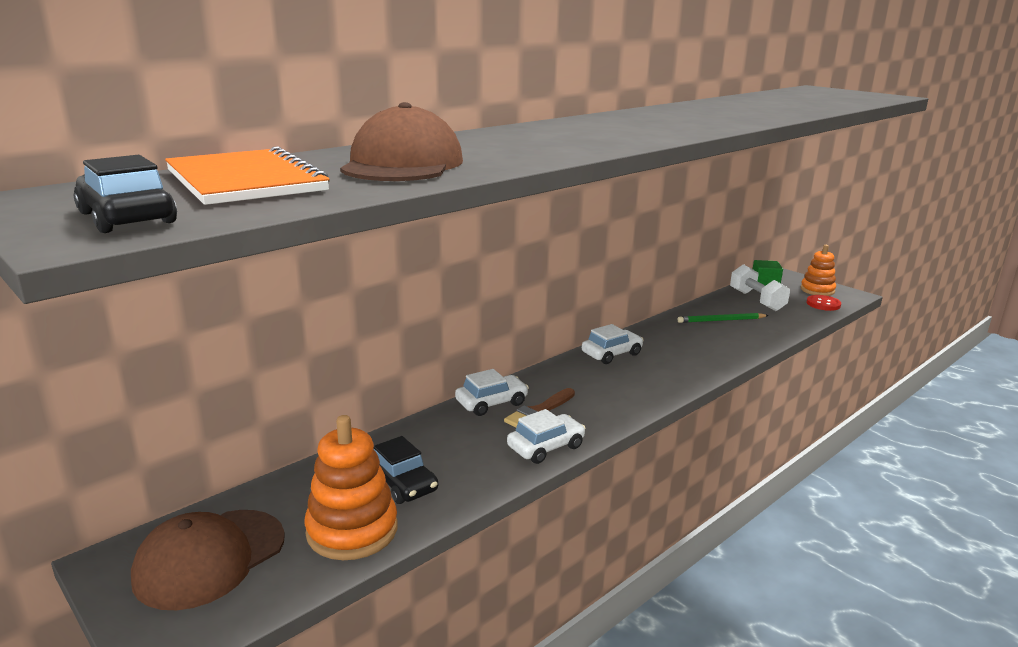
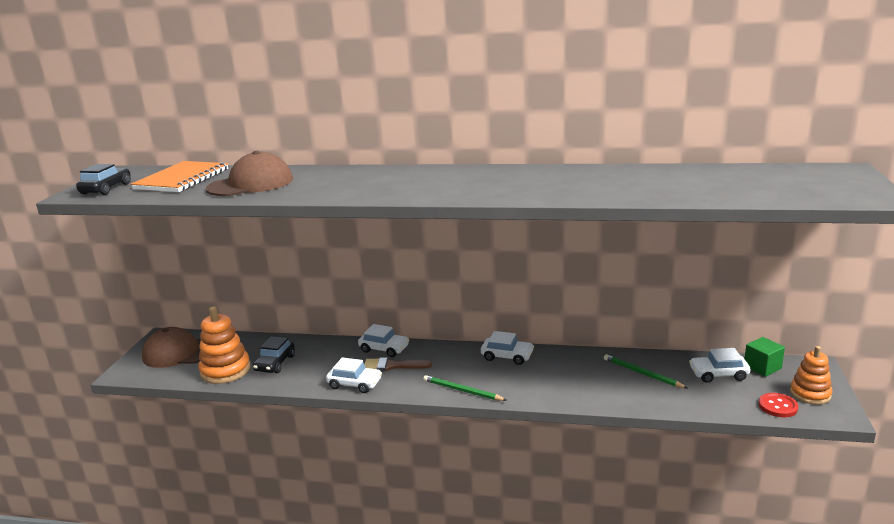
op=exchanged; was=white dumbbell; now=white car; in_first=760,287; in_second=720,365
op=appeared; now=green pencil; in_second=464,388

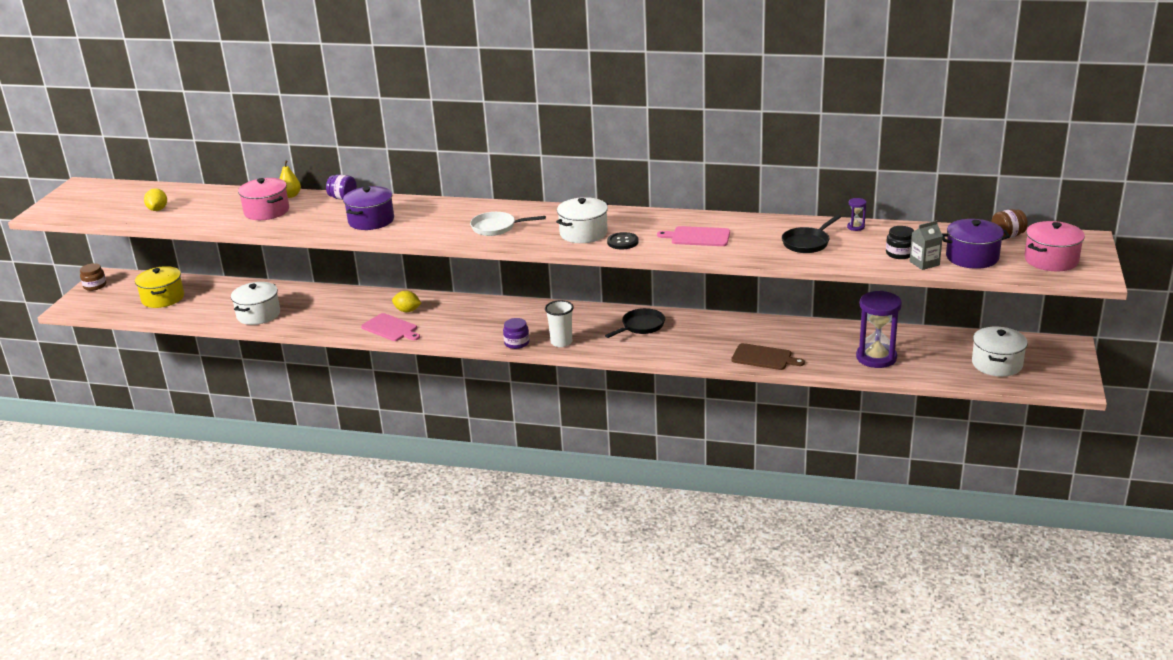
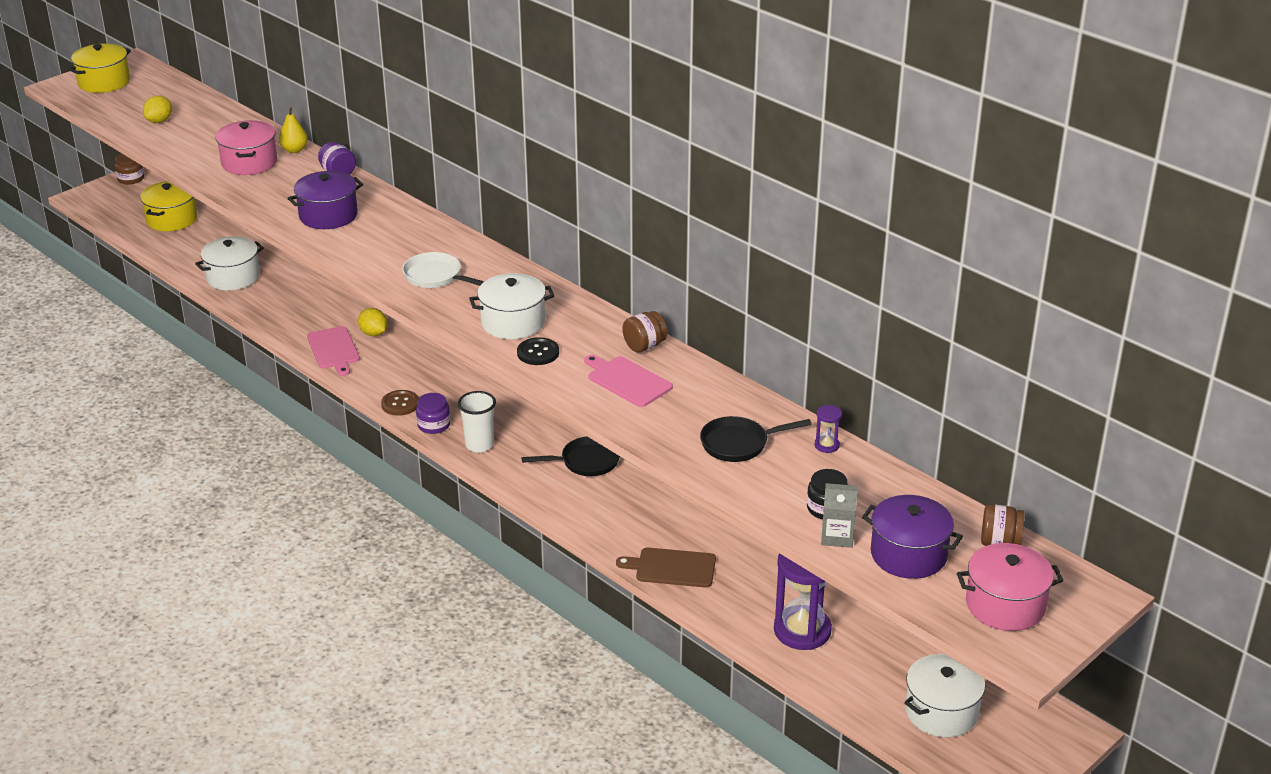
op=spun; was=brown cutting board; in_first=768,356; in_second=666,567; clockwise=135
op=appeared; now=yellow pot; in_second=99,68
op=appeared; now=brown button; in_second=400,403
op=appeared; now=brown jar; in_second=645,332

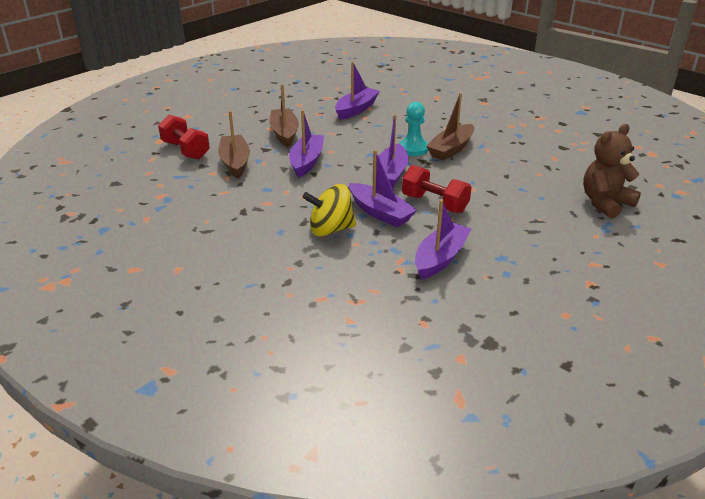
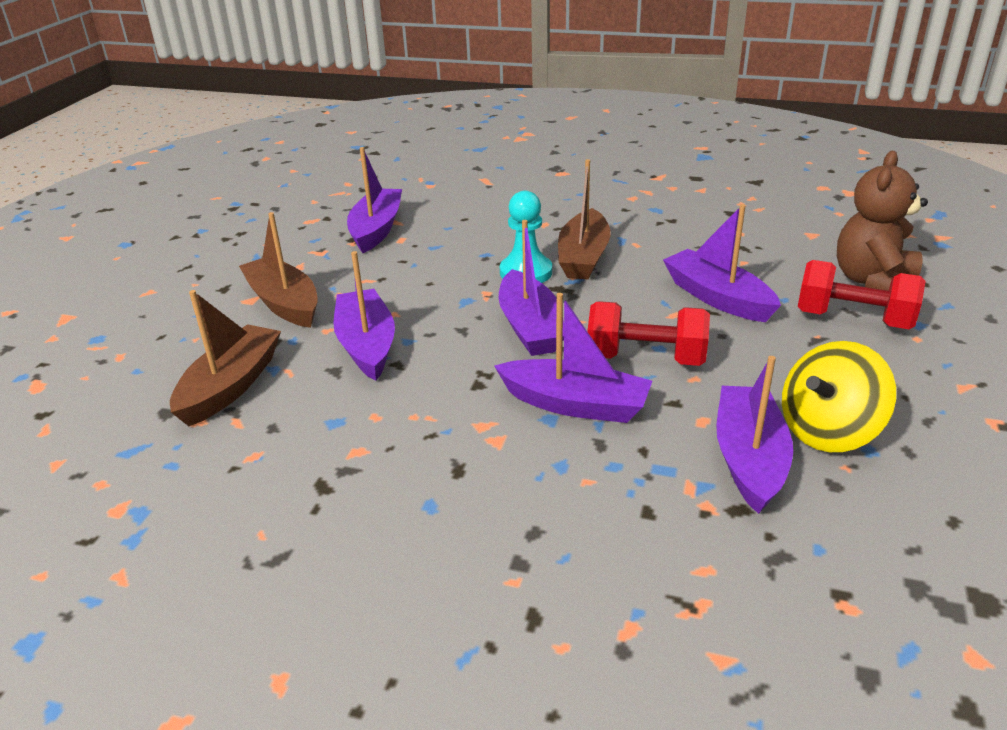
op=relocated; was=red dumbbell; in_first=184,137; in_second=862,294
op=spun; was=brown boat; in_first=234,144; in_second=225,358; clockwise=60
op=relocated; was=yellow spinning top; in_first=329,210; in_second=839,396
op=appeared; now=purple boat; in_second=722,263

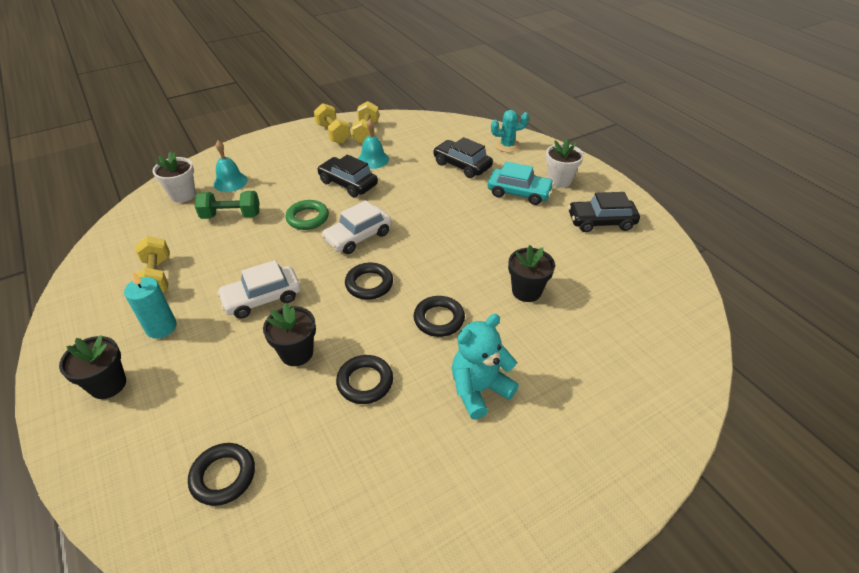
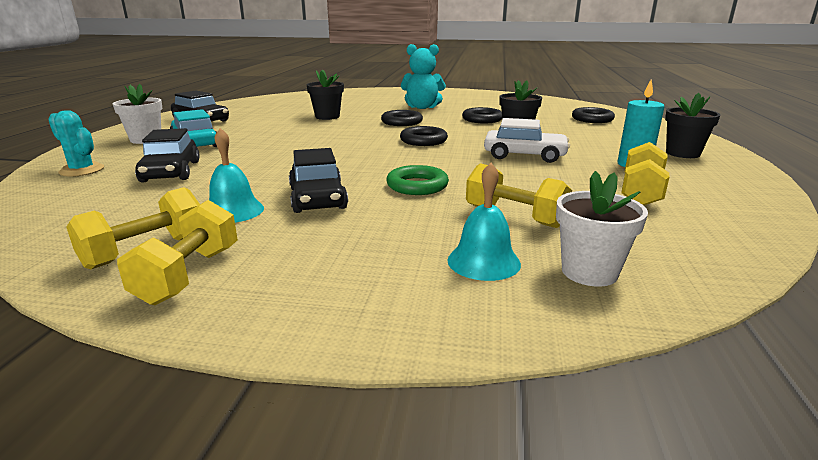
op=colour; was=green dumbbell; now=yellow dumbbell; in_first=227,205; in_second=519,195
op=missing; was=white car; in_first=356,227

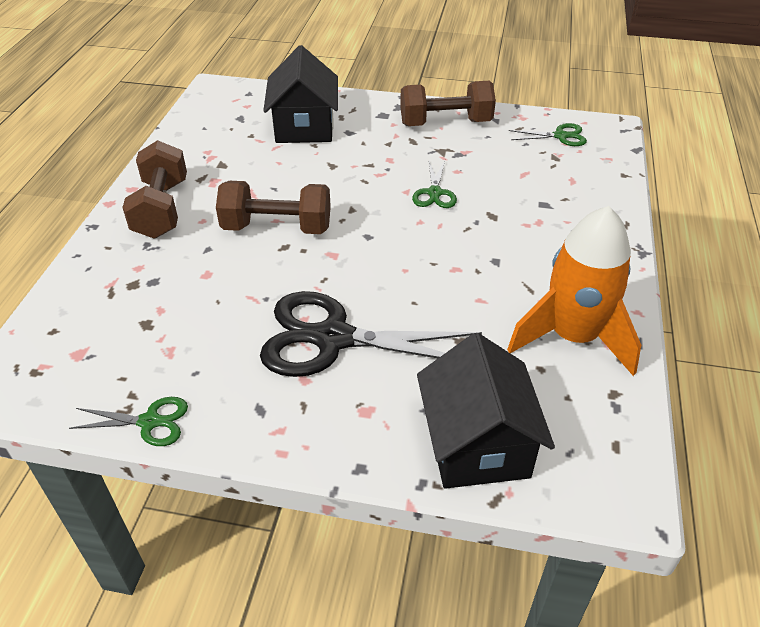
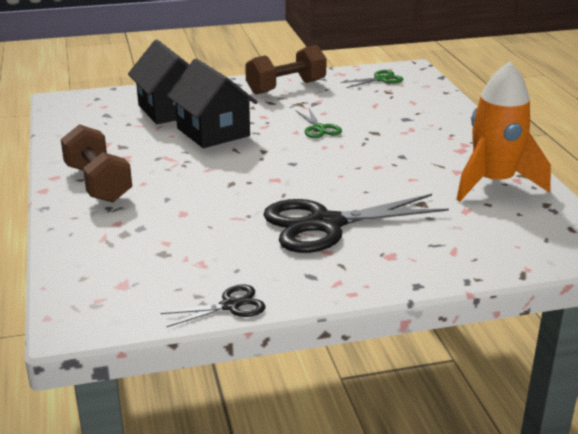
op=colour; was=green scissors; now=black scissors; in_first=128,421; in_second=213,306
op=missing; was=brown dumbbell; in_first=273,207
op=relocated; was=black house; in_first=486,411; in_second=212,103

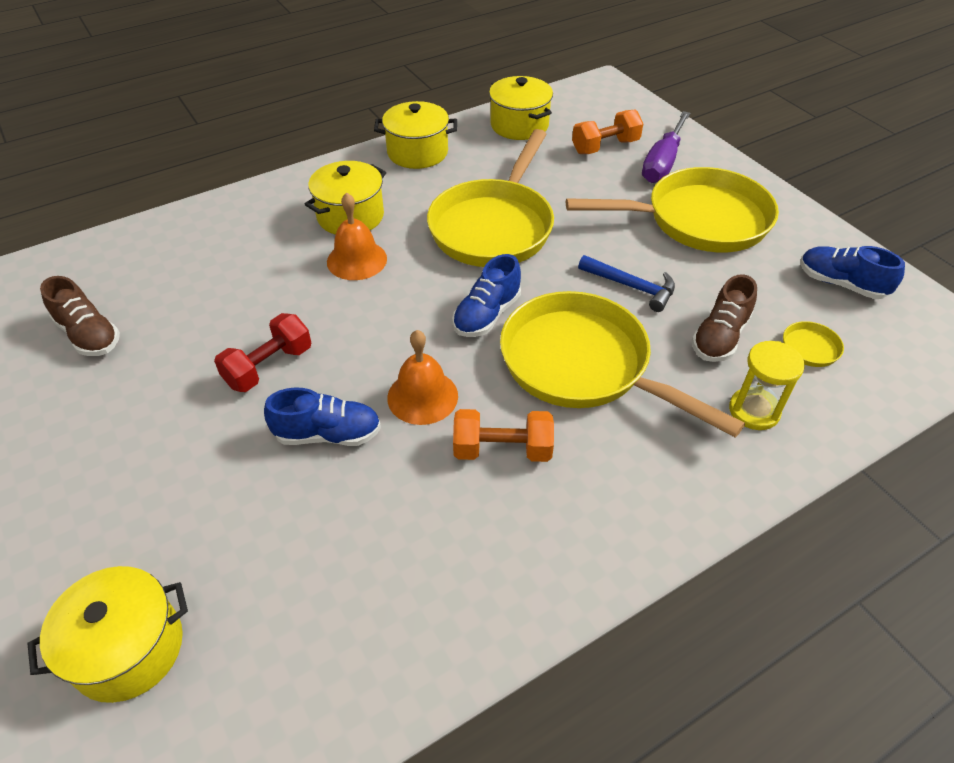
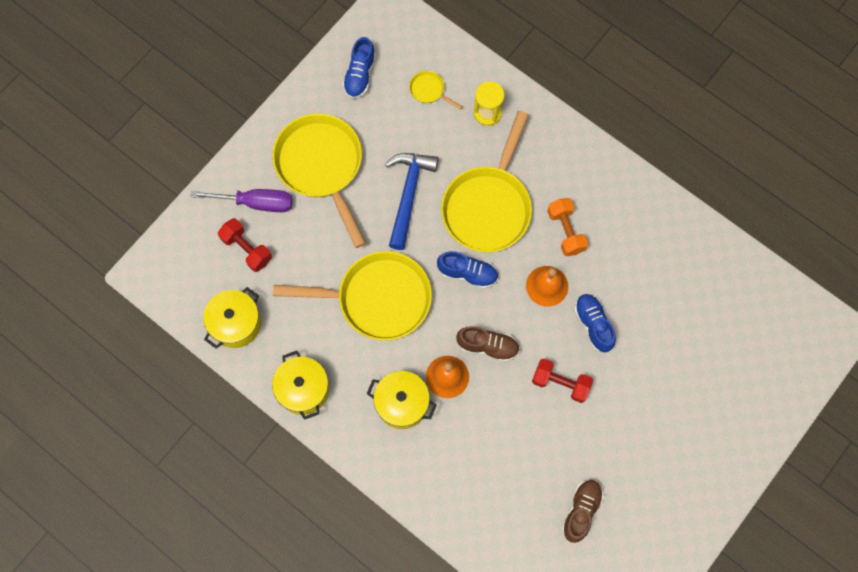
op=missing; was=yellow pot; in_first=107,634
op=colour; was=orange dumbbell; now=red dumbbell; in_first=607,131; in_second=245,245
op=size; was=blue hammer; in_first=626,283; in_second=412,201; ratio=1.55
op=relocated; was=brown shoe; in_first=724,318; in_second=488,344

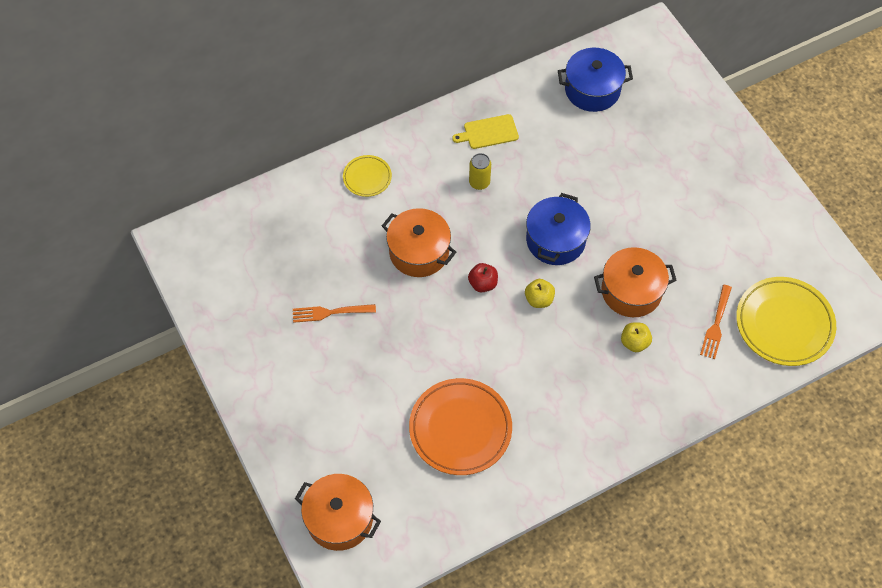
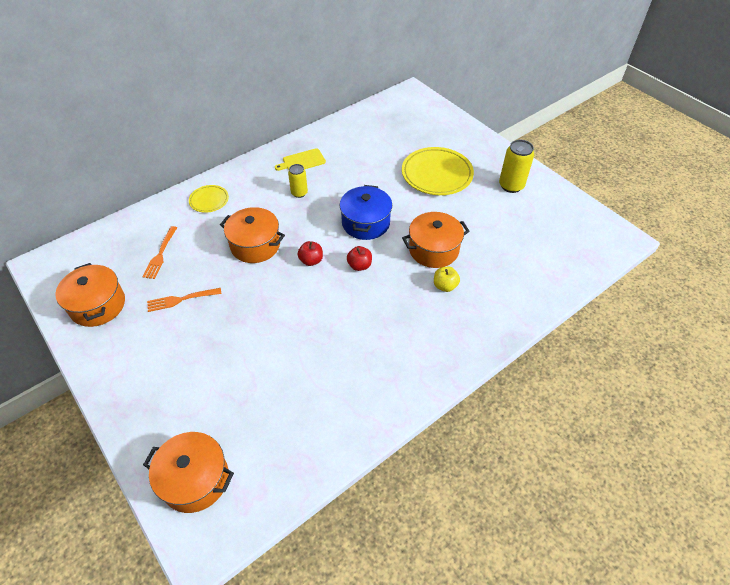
op=missing; was=orange plate; in_first=460,426
op=colour; was=yellow apple; now=red apple; in_first=540,293; in_second=359,258
op=missing; was=blue pot; in_first=595,80
op=relocated; was=orange fork; in_first=716,322; in_second=159,252
op=relocated; was=yellow plate; in_first=786,321; in_second=438,171
op=appeared; now=orange pot; in_second=90,295
op=appeared; now=yellow can; in_second=516,166

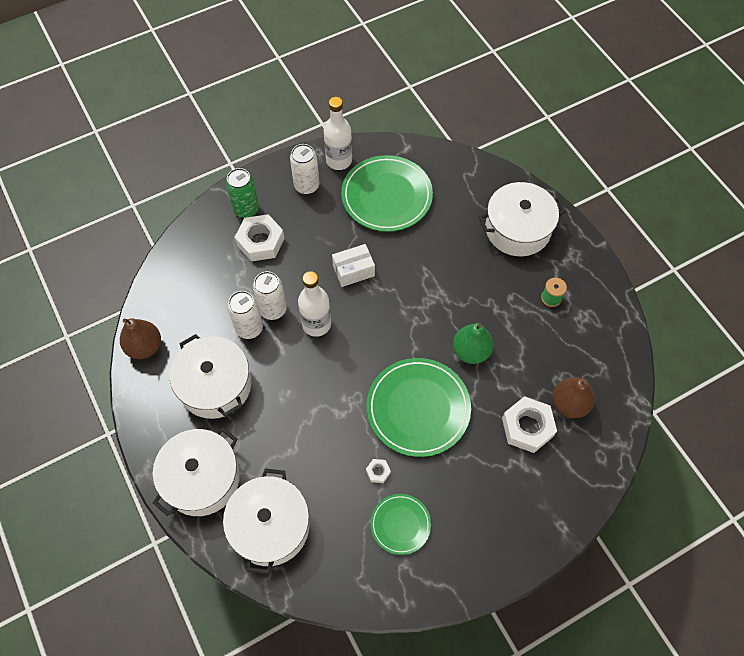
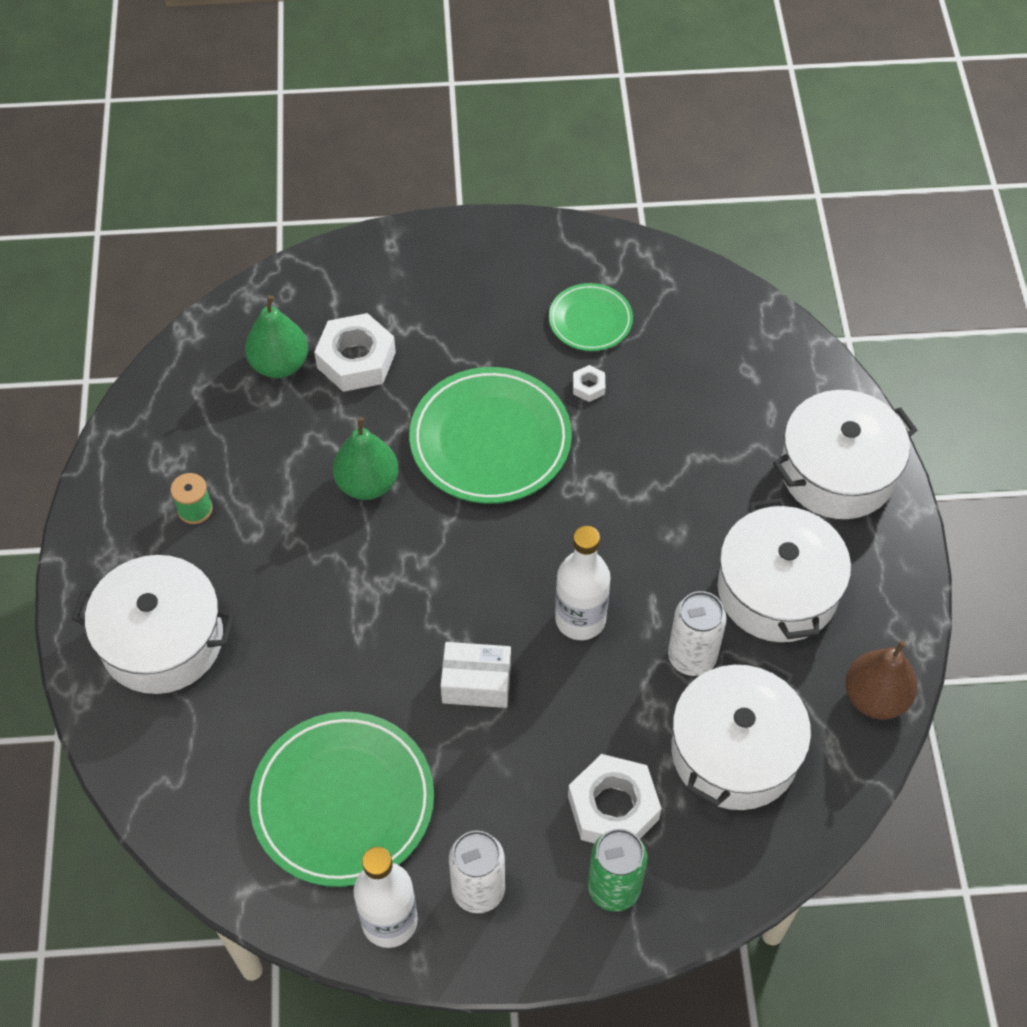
op=relocated; was=white pot; in_first=266,521; in_second=741,734
op=missing; was=white can; in_first=270,295
op=colour; was=brown pear; now=green pear; in_first=573,397; in_second=276,336

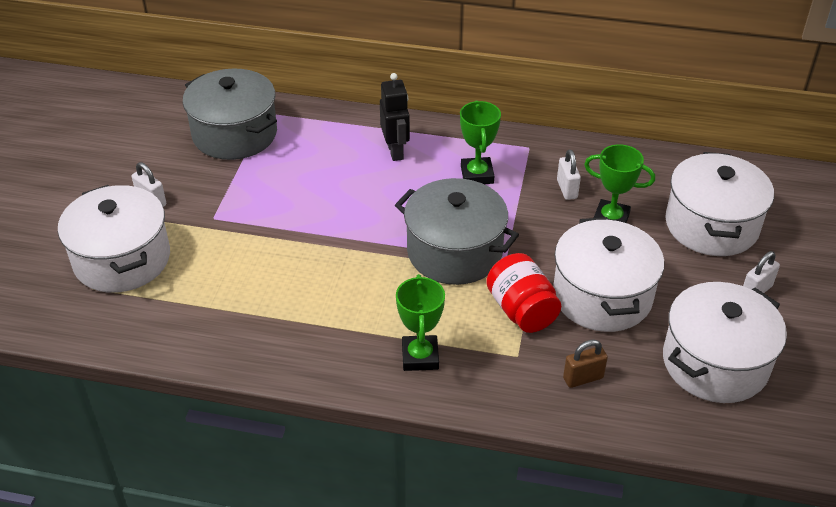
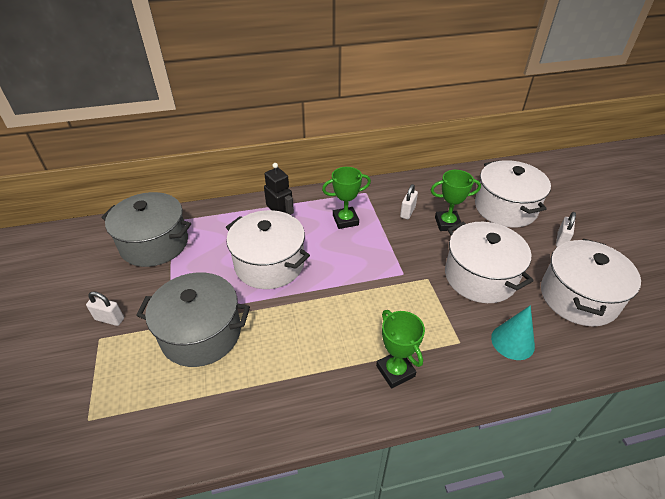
op=relocated; was=white pot; in_first=114,239; in_second=268,249
op=relocated; was=grey pot; in_first=457,231; in_second=193,319
op=spun; was=green trophy; in_first=480,142; in_second=346,198; clockwise=-75
op=missing; was=red jar; in_first=523,293
op=spun; was=white padlock; in_first=569,175; in_second=409,201; clockwise=60
op=exchanged; was=brown padlock; now=turquoise cone; in_first=585,363; in_second=513,332

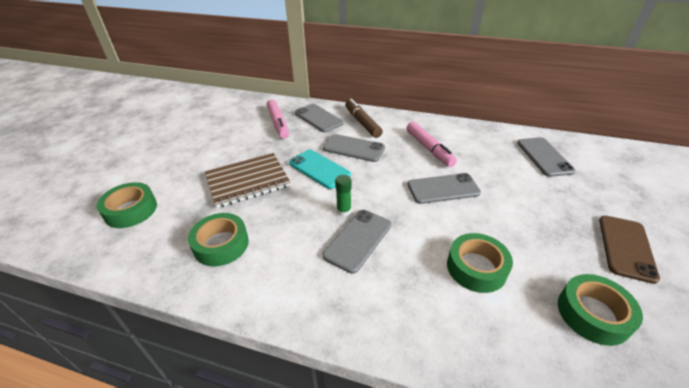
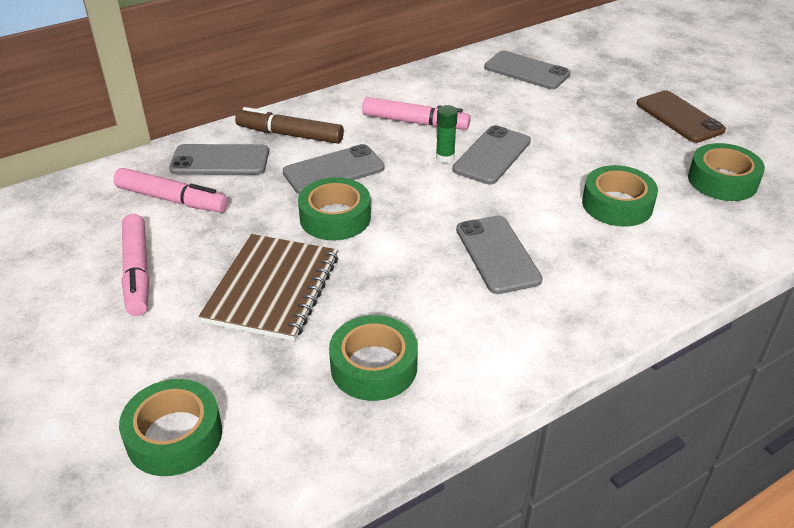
op=exchanged; was=turquoise phone; now=green tape; in_first=320,169; in_second=334,208
op=relocated; was=green glue stick; in_first=343,195; in_second=447,134
op=appeared; now=pink marker; in_second=135,265

